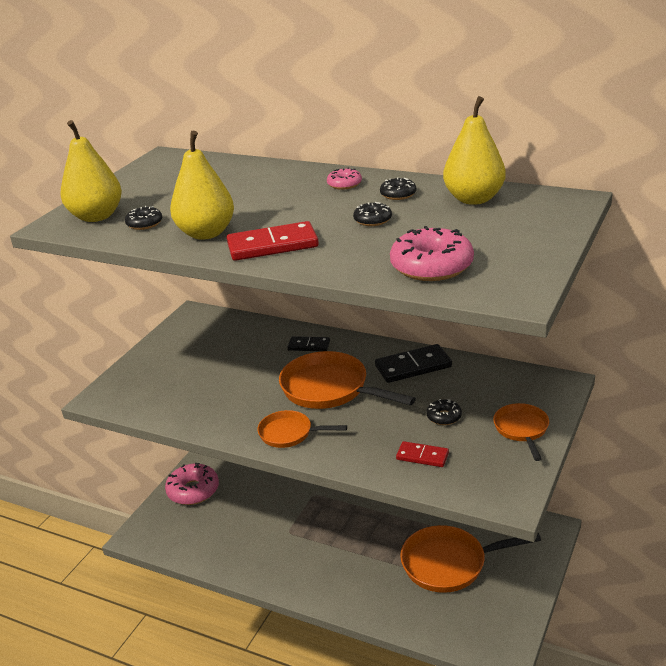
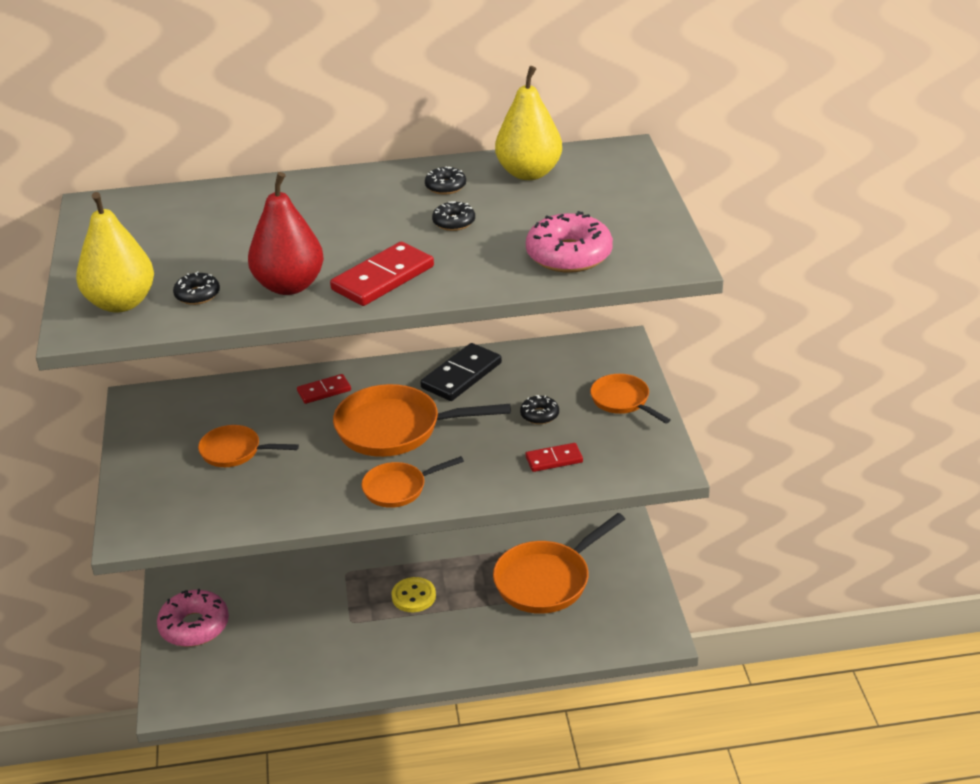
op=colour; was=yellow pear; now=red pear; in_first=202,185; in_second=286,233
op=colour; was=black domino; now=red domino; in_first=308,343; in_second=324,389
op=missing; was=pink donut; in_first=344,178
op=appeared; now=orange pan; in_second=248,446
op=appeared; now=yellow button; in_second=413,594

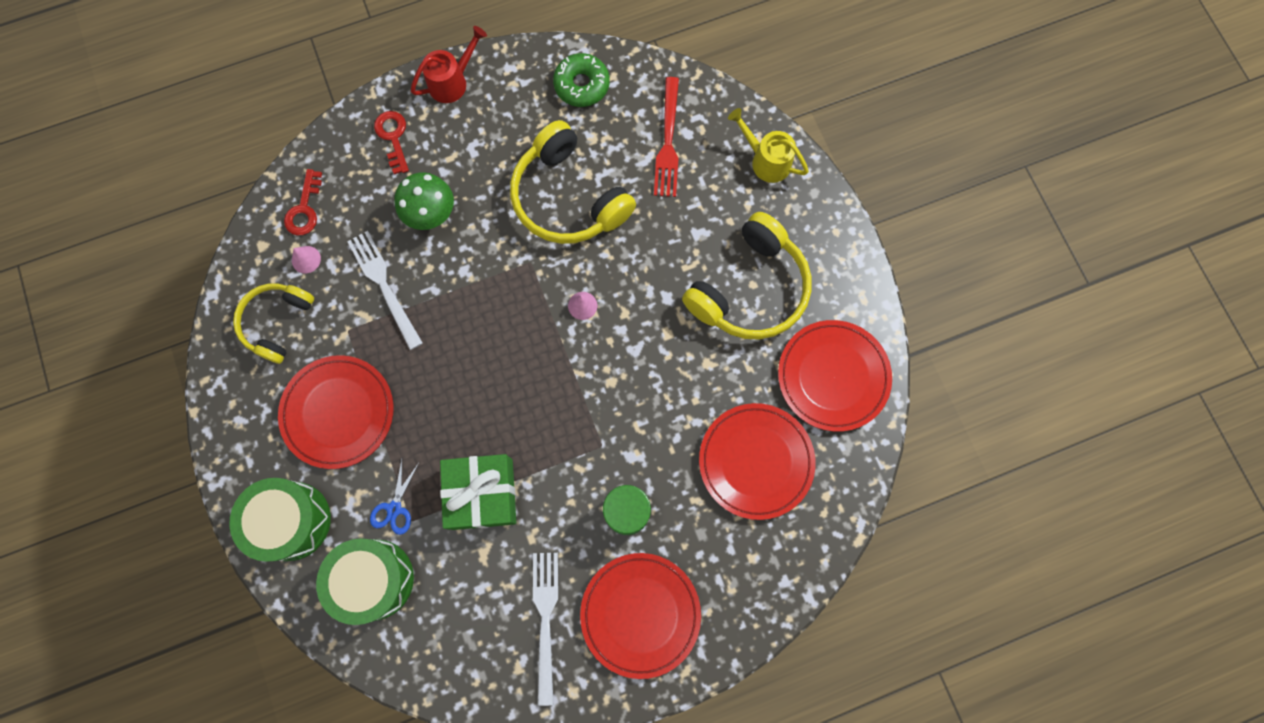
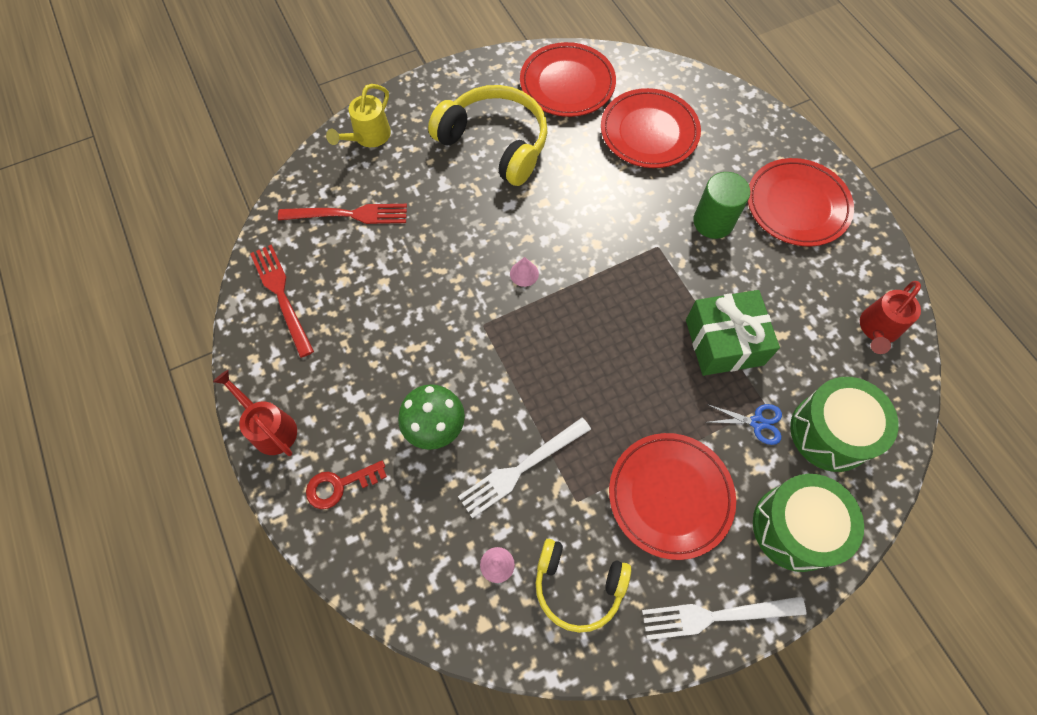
op=missing; was=red key; in_first=303,202
op=missing; was=yellow headphones; in_first=573,182
op=relocated; was=white fork; in_first=545,629; in_second=724,618
op=exchanged; was=green donut; now=red fork; in_first=581,80; in_second=282,301
op=appeared; now=red watering can; in_second=890,317

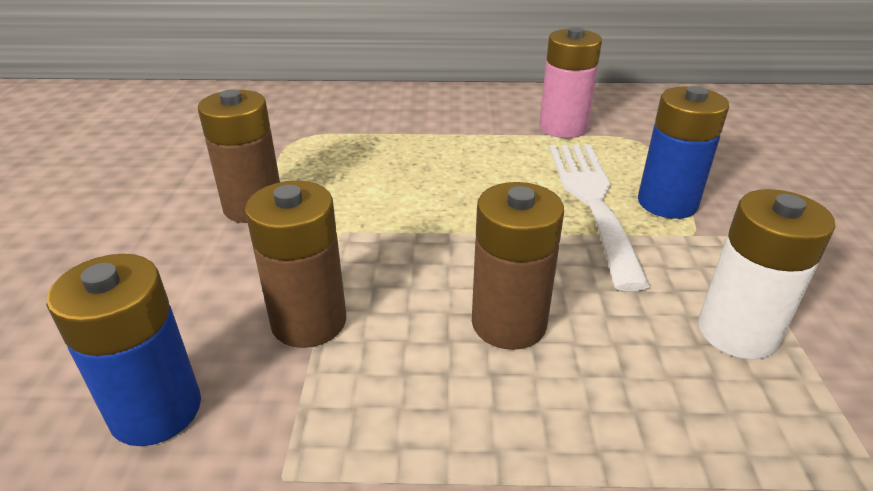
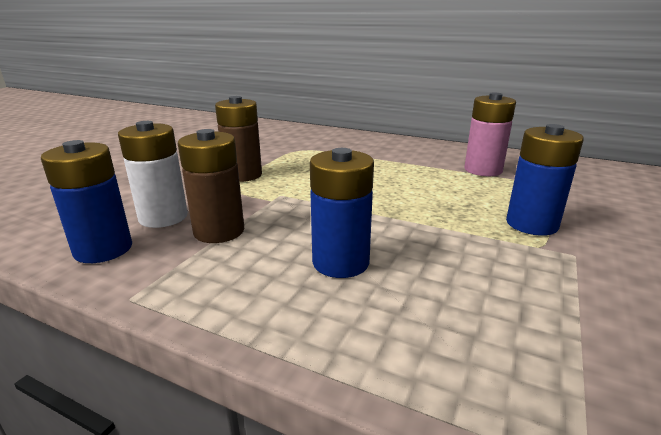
op=colour; was=brown battery; now=blue battery; in_first=518,266; in_second=342,213
op=missing; was=white fork; in_first=599,217
op=relocated; was=white battery; in_first=766,274; in_second=153,174

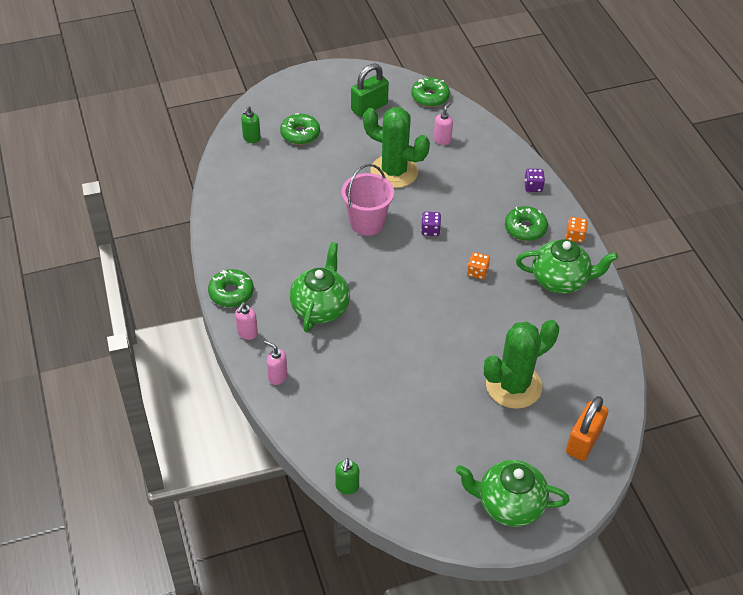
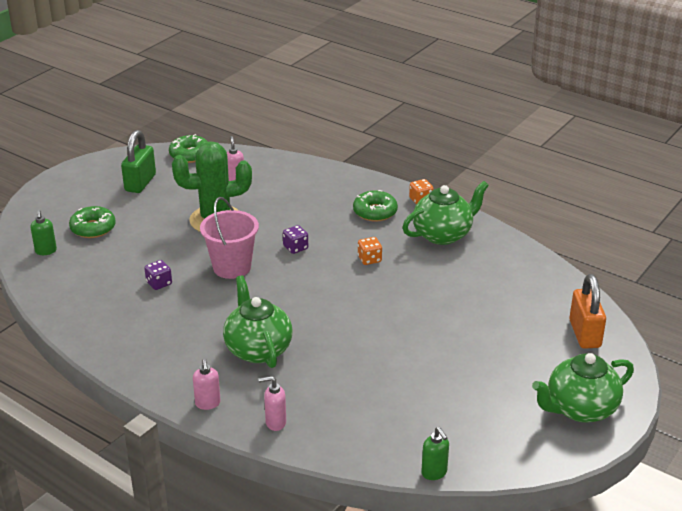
op=missing; was=green donut; in_first=231,288
op=missing; was=green cactus; in_first=521,364
op=relocated; was=purple dice; in_first=534,180; in_second=158,275

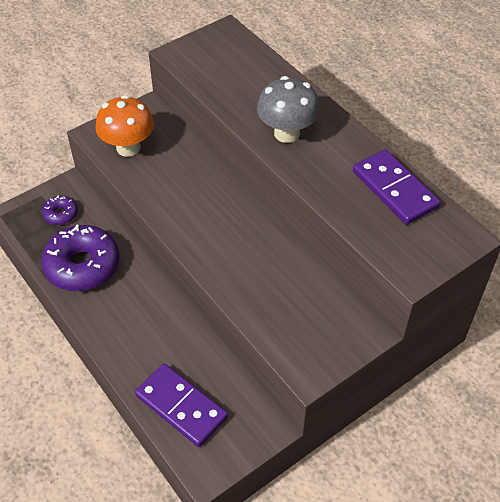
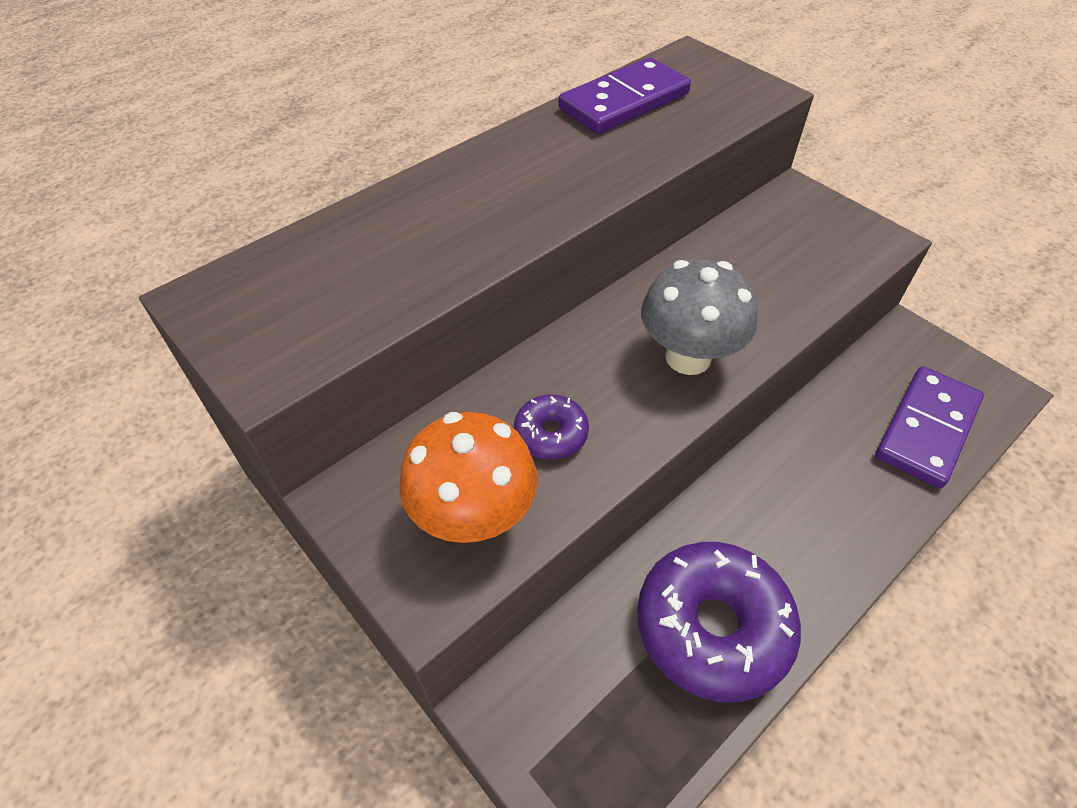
op=relocated; was=purple donut; in_first=60,210; in_second=551,427
op=relocated; was=grey mushroom; in_first=288,109; in_second=699,317

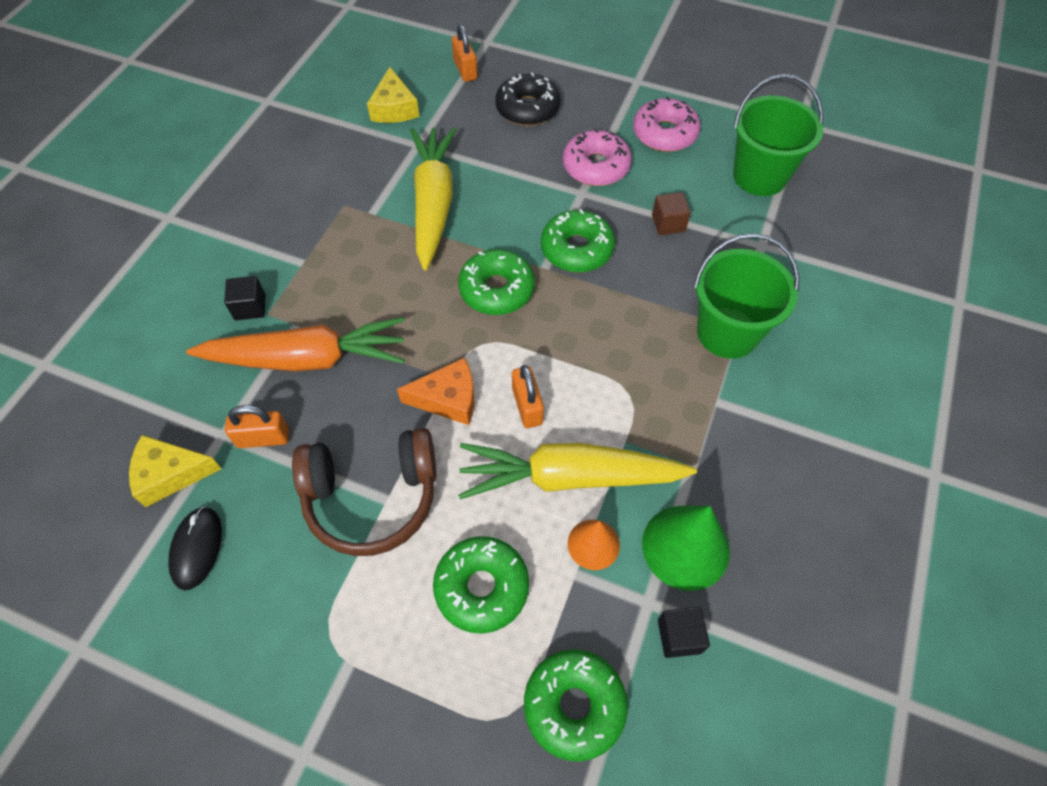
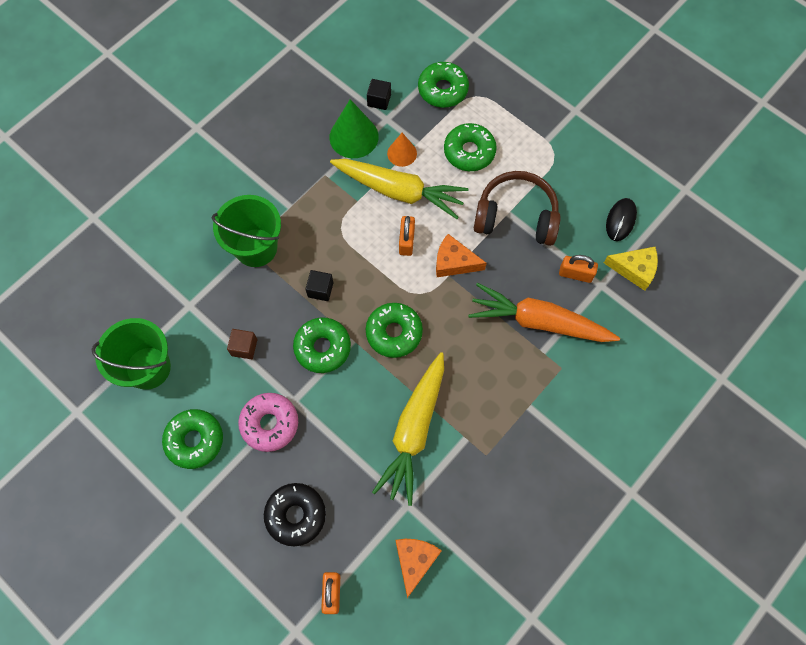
op=relocated; was=black cube; in_first=245,298; in_second=319,285
op=colour; was=yellow cheese; now=orange cheese; in_first=393,95; in_second=418,568
op=colour; was=pink donut; now=green donut; in_first=667,124; in_second=192,439

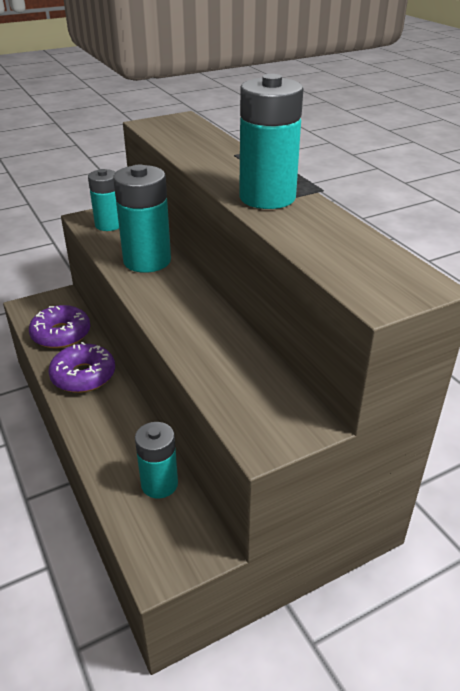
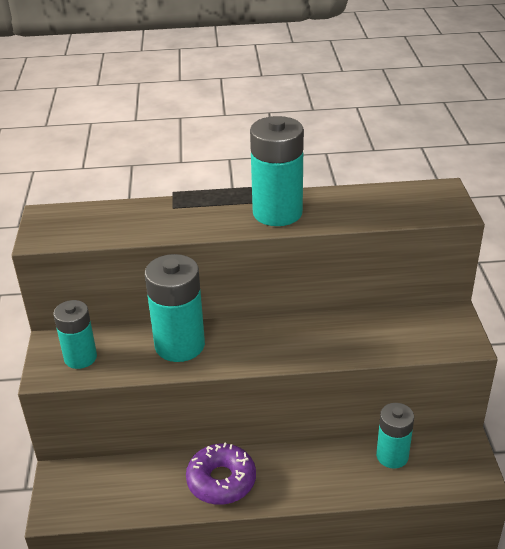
op=missing; was=purple donut; in_first=59,326

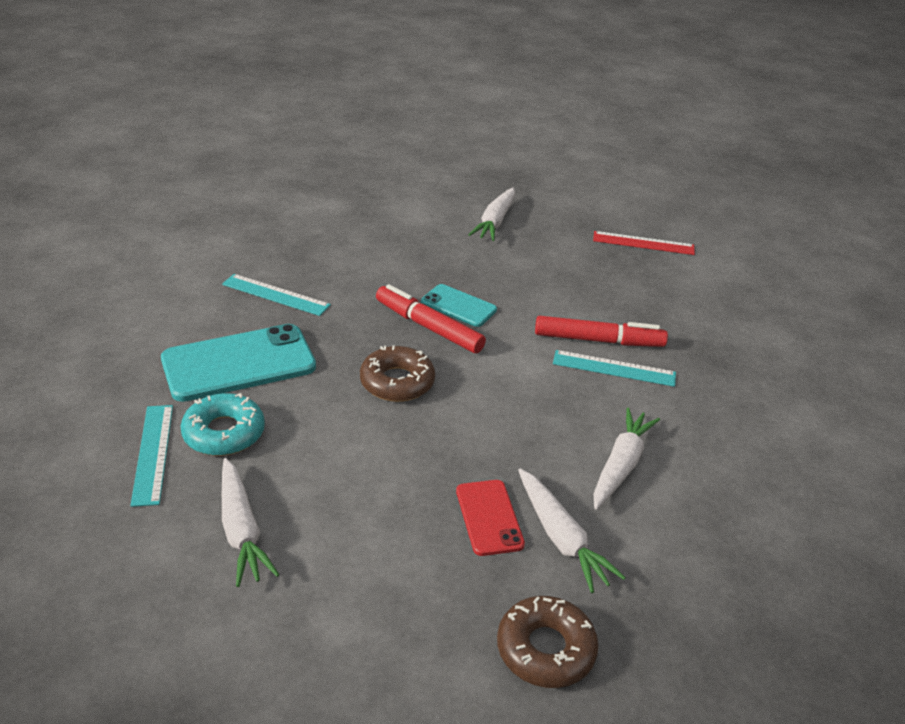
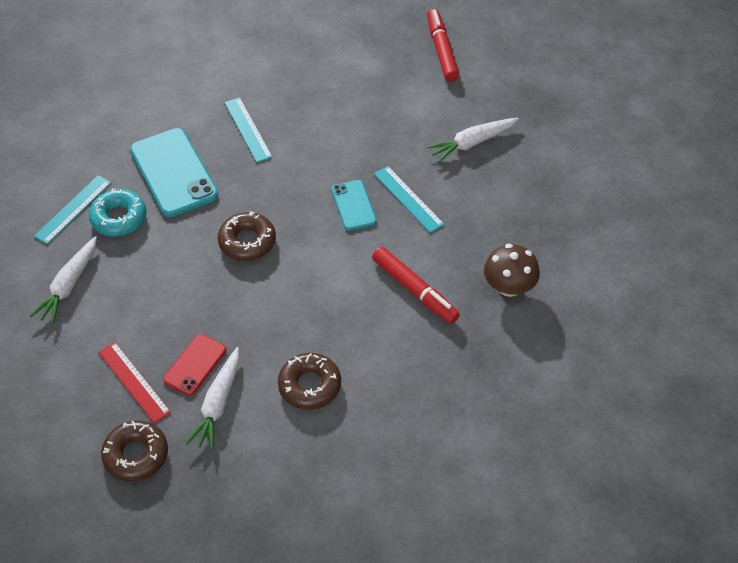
op=spun; was=turquoise phone; in_first=238,363; in_second=174,172; clockwise=45
op=relocated; was=red marker; in_first=431,318; in_second=443,45
op=relocated; was=turquoise ruler; in_first=614,368; in_second=409,199
op=relocated; was=red ruler; in_first=644,243; in_second=134,382
op=exchanged; was=white carrot; now=brown donut; in_first=627,458; in_second=309,381
op=appeared; now=brown mushroom; in_second=512,270

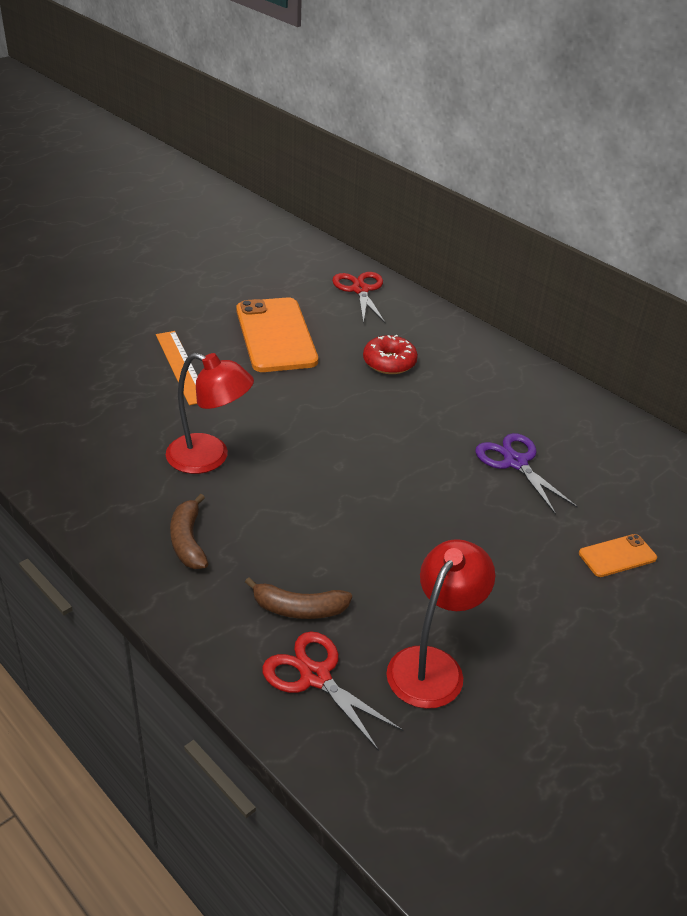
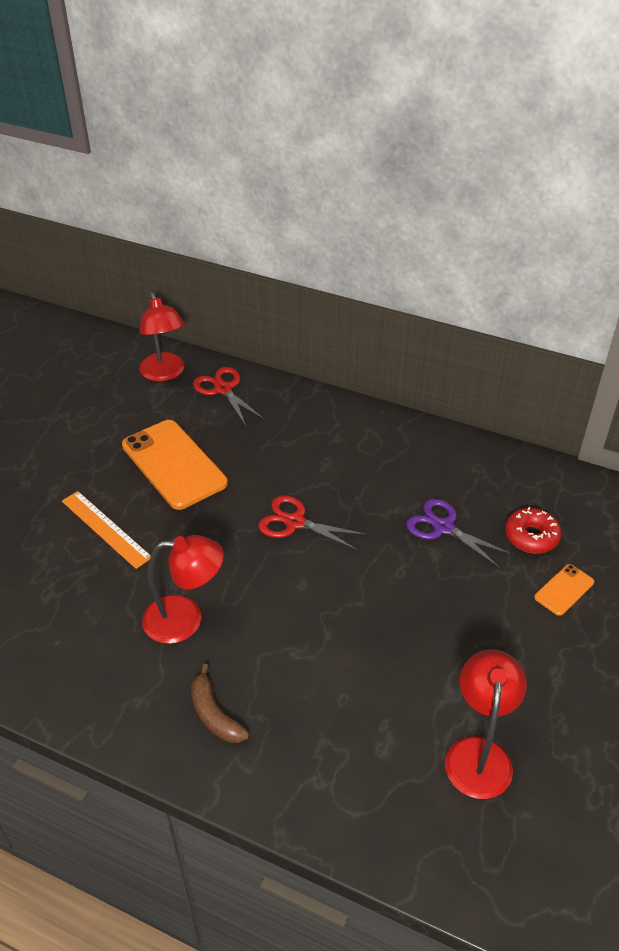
op=missing; was=brown banana; in_first=298,598
op=relocated; was=red scissors; in_first=332,691; in_second=312,523
op=relocated; was=red donut; in_first=390,354; in_second=533,530
op=appeared; now=red lamp; in_second=162,337

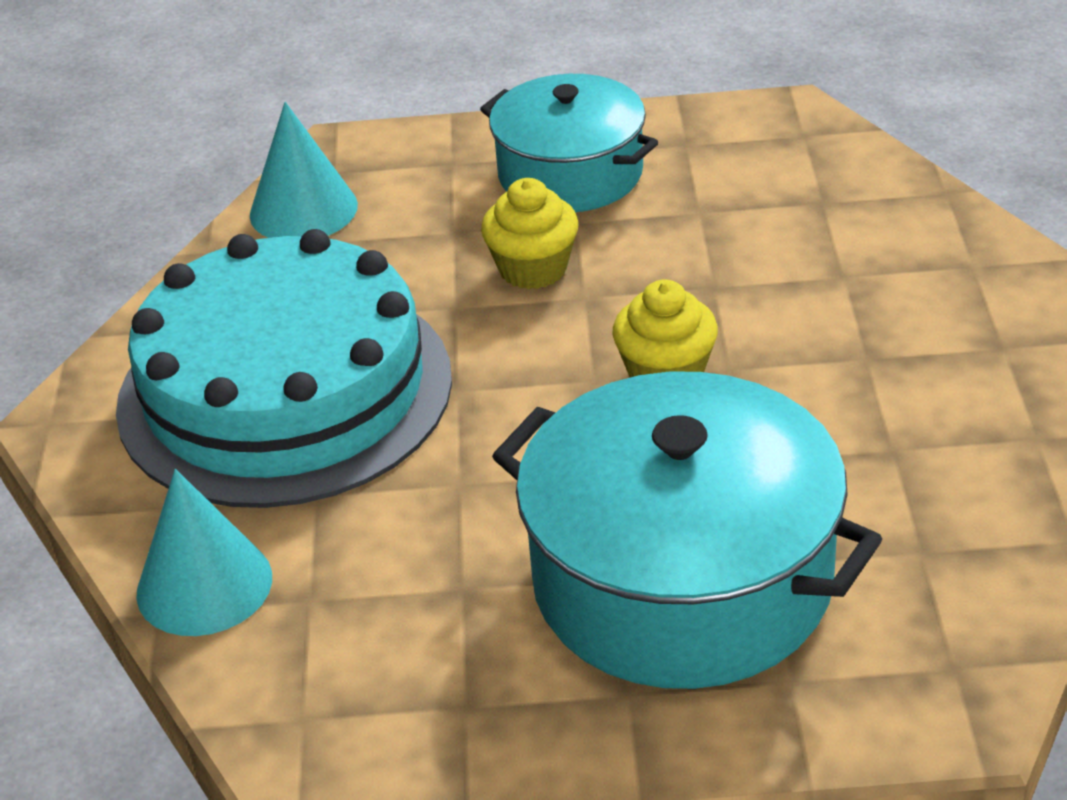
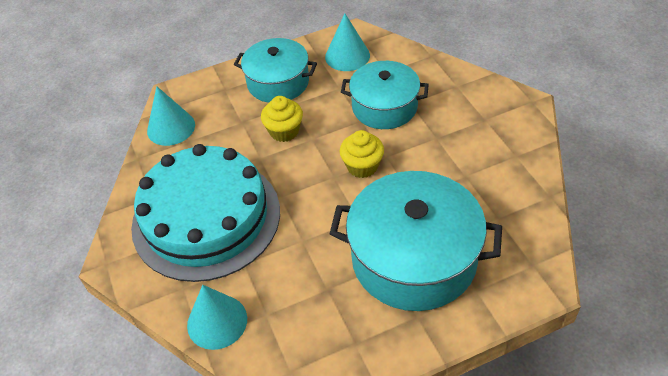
op=appeared; now=turquoise cone; in_second=347,42
op=appeared; now=turquoise pot; in_second=385,95

